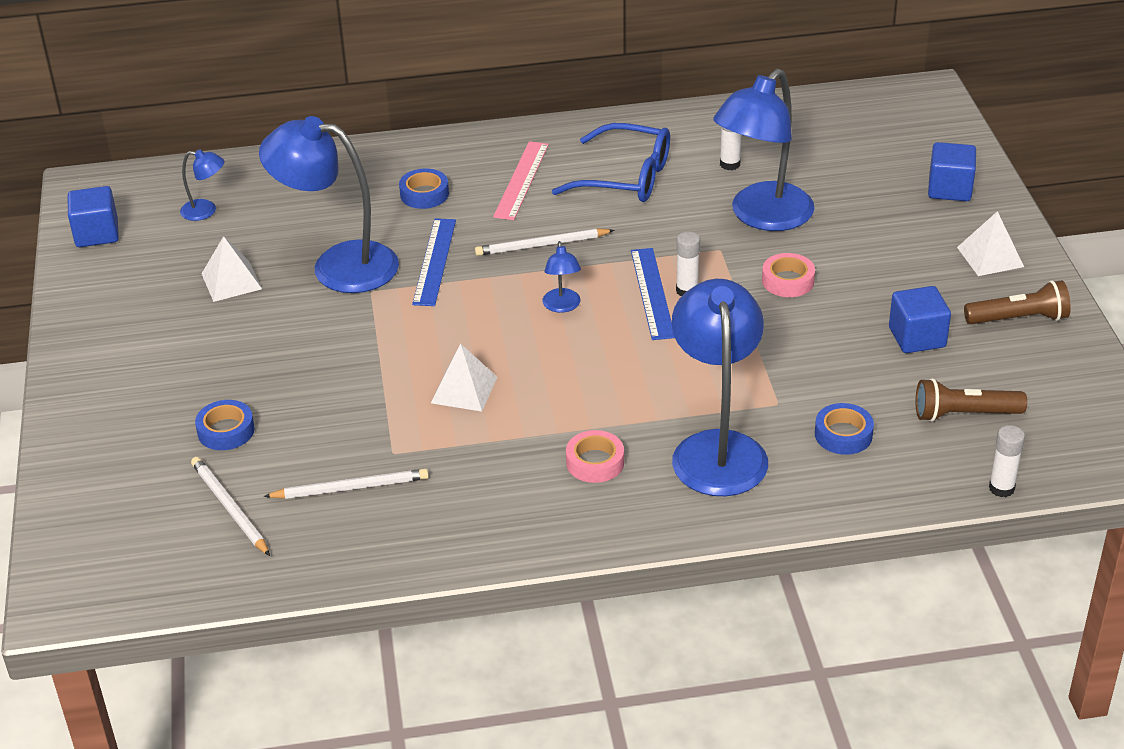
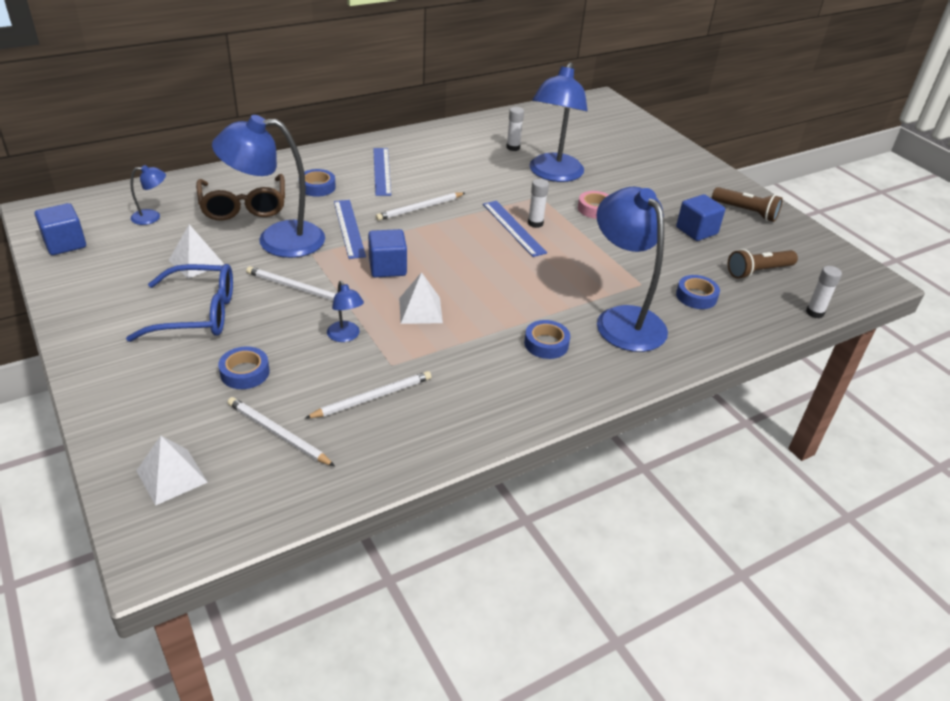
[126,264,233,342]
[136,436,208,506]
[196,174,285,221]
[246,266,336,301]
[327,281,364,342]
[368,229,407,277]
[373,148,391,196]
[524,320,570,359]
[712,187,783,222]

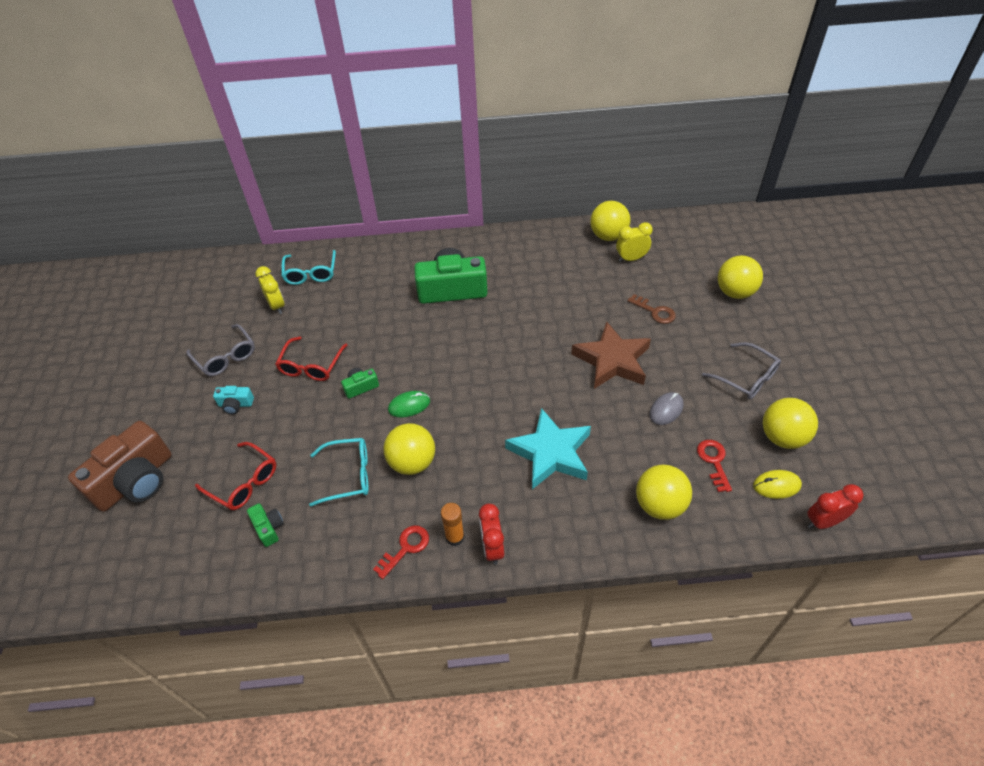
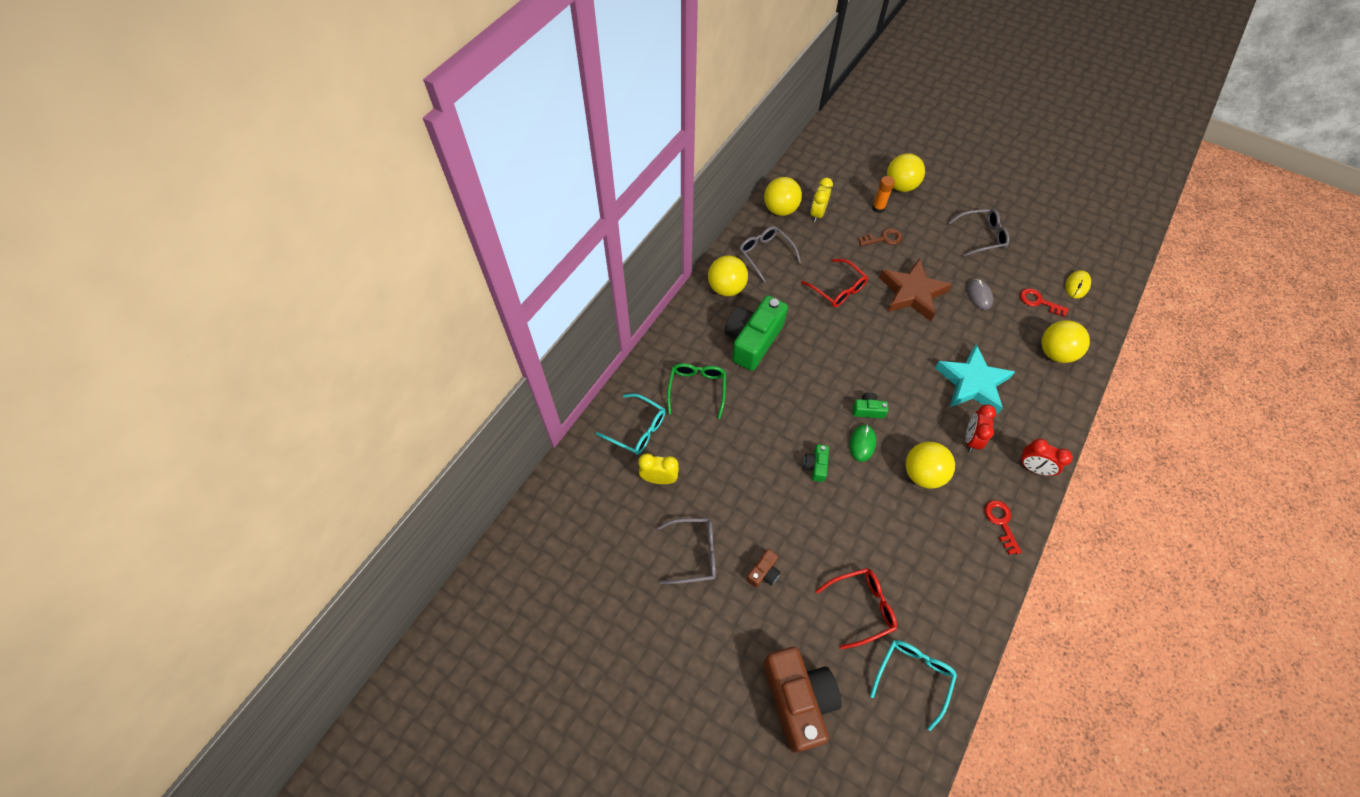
[667,363,726,419]
[708,256,748,296]
[739,226,801,283]
[746,549,781,588]
[801,259,868,307]
[852,393,889,419]
[870,640,957,731]
[872,176,895,213]
[965,405,996,452]

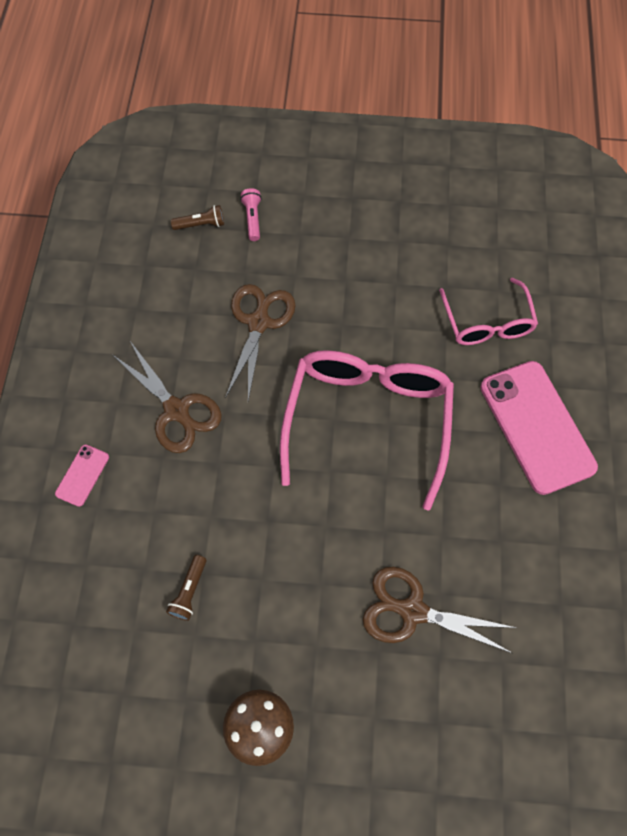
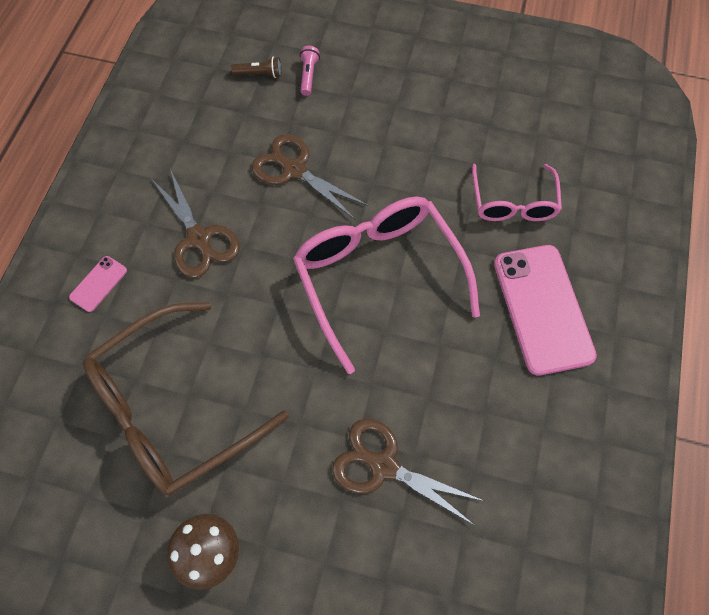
[83,302,289,495]
[252,134,369,220]
[293,197,480,374]

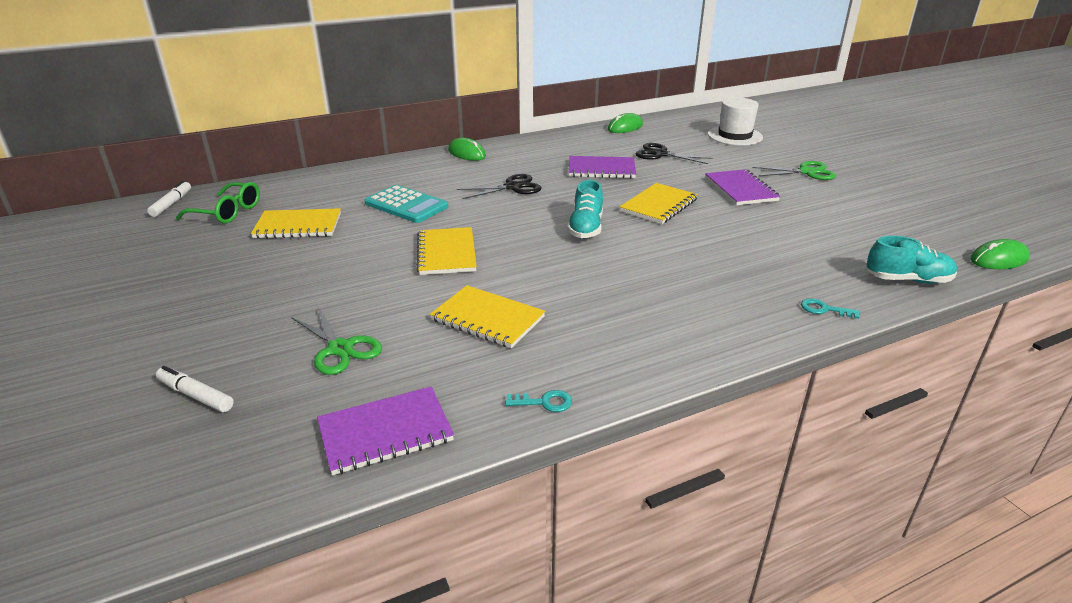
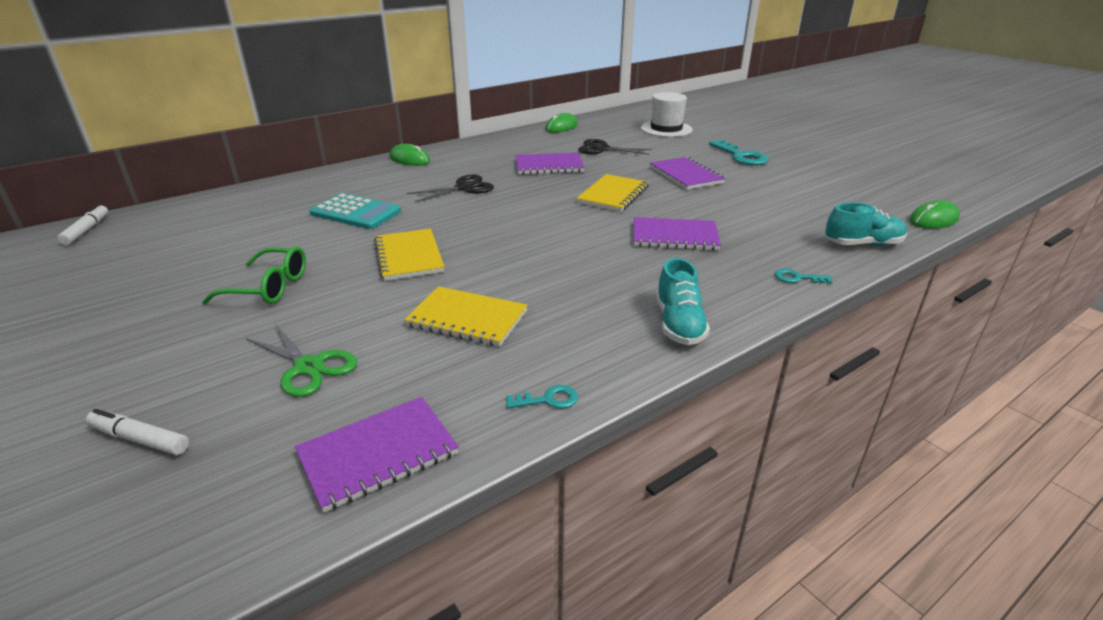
[202,246,306,305]
[634,217,721,251]
[656,258,710,345]
[709,140,769,166]
[251,208,341,239] (first image)

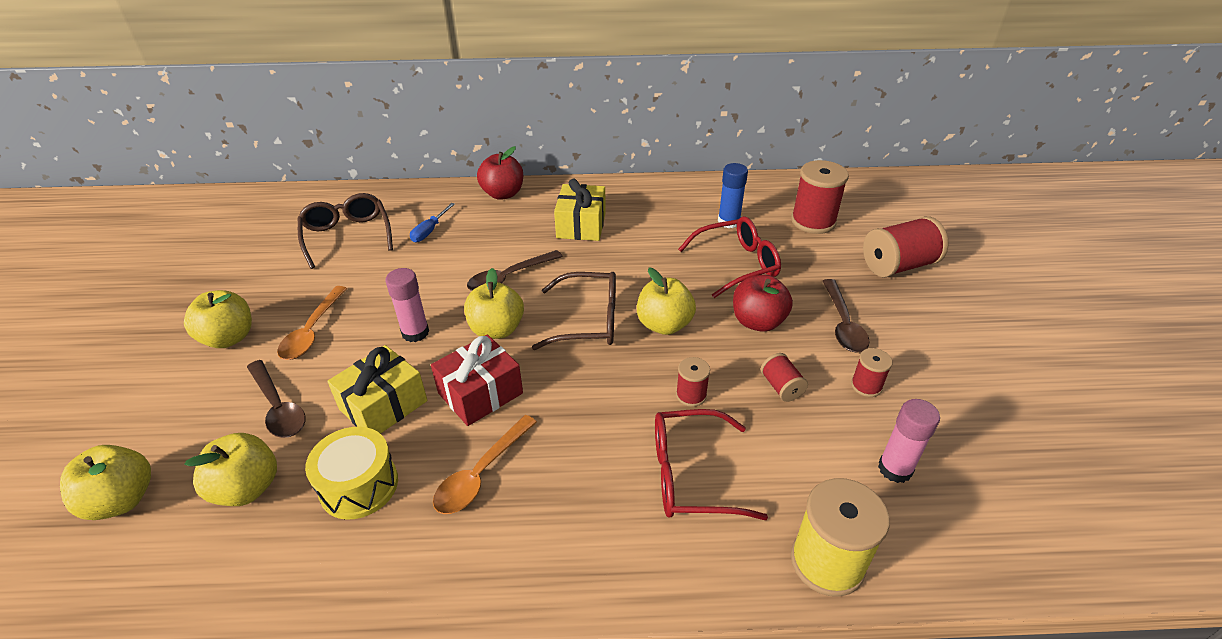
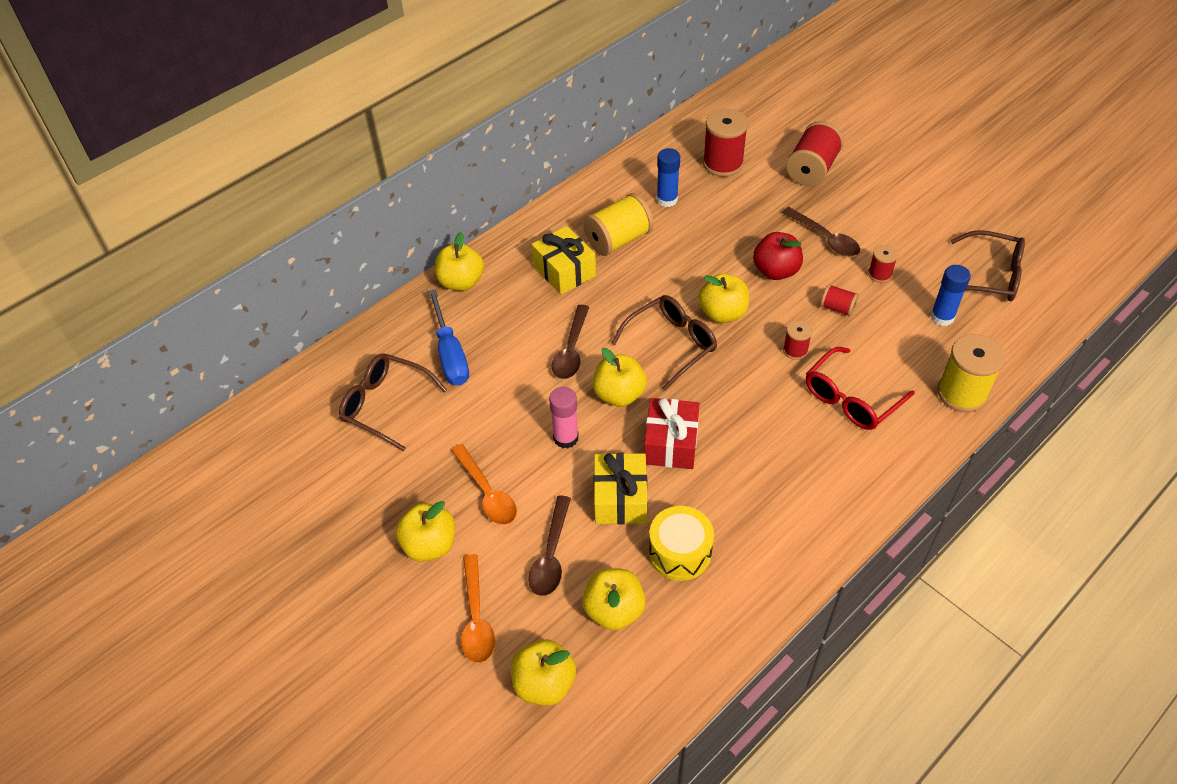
[428,289,469,386]
[435,232,484,291]
[461,554,495,663]
[528,496,571,596]
[583,193,653,256]
[930,265,971,326]
[951,230,1025,301]
[678,216,781,298] (first image)

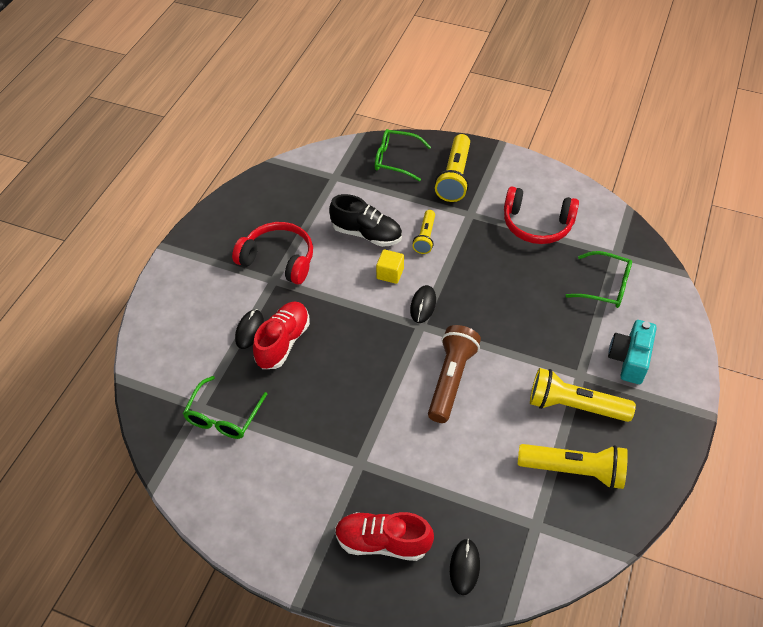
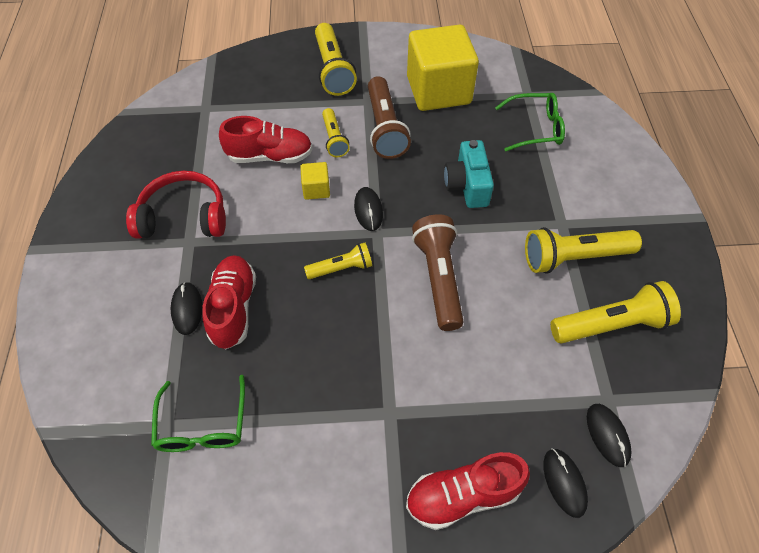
[219,116,313,163]
[304,243,372,279]
[368,76,411,159]
[407,25,479,111]
[444,140,494,208]
[587,404,631,467]
[375,129,431,181] (first image)

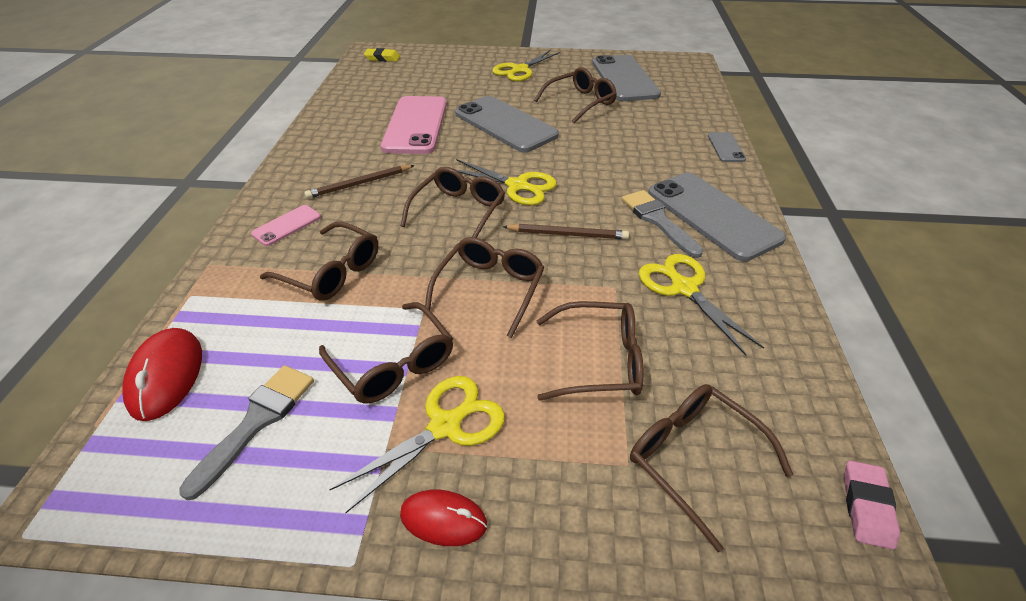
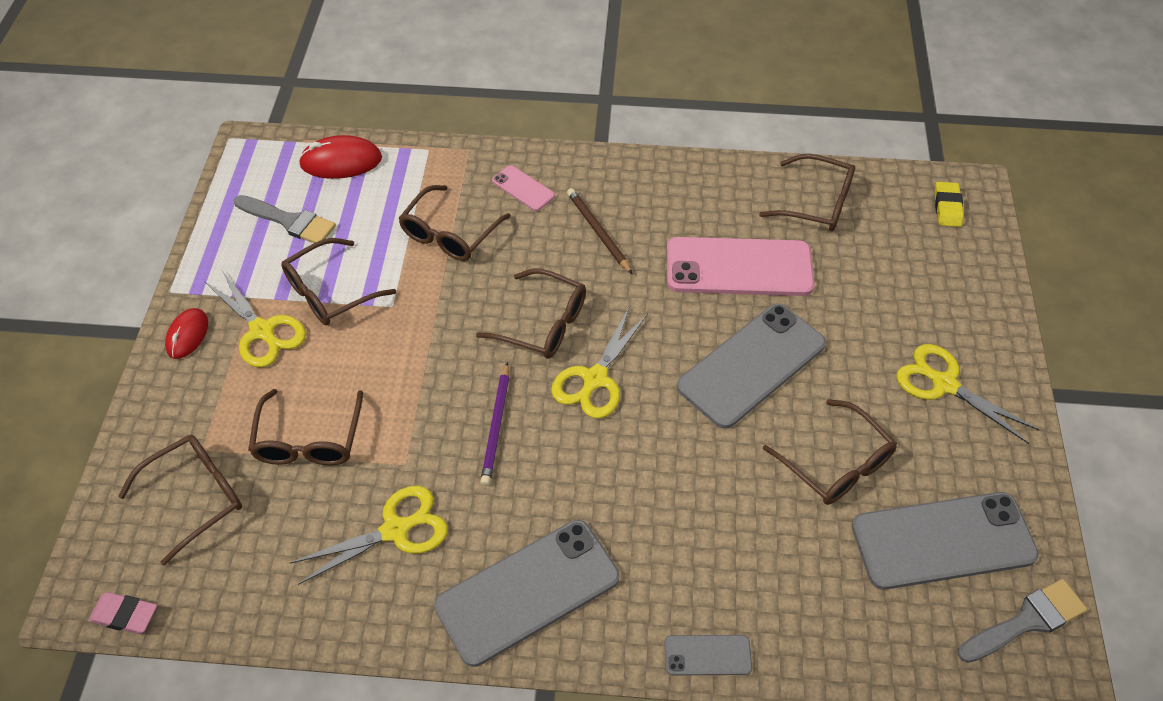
[480,362,509,486]
[759,154,855,231]
[957,579,1087,663]

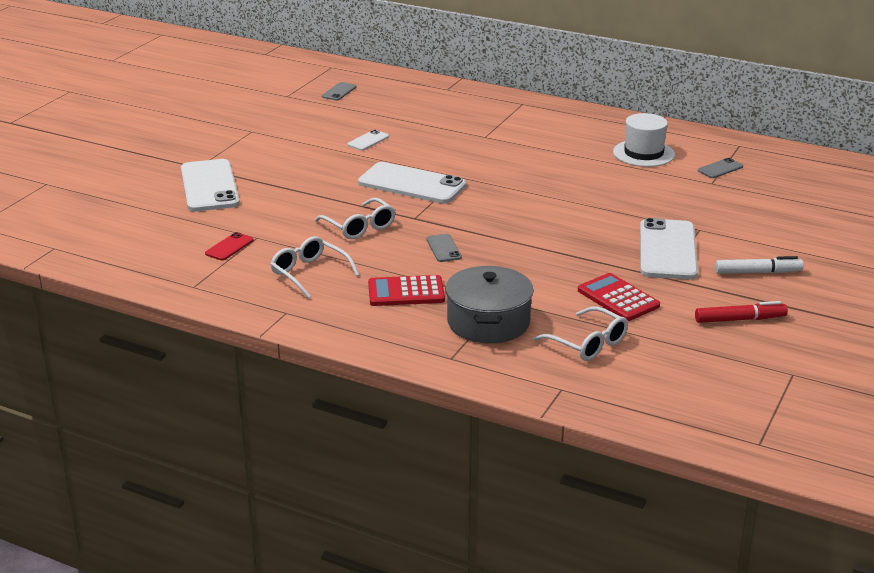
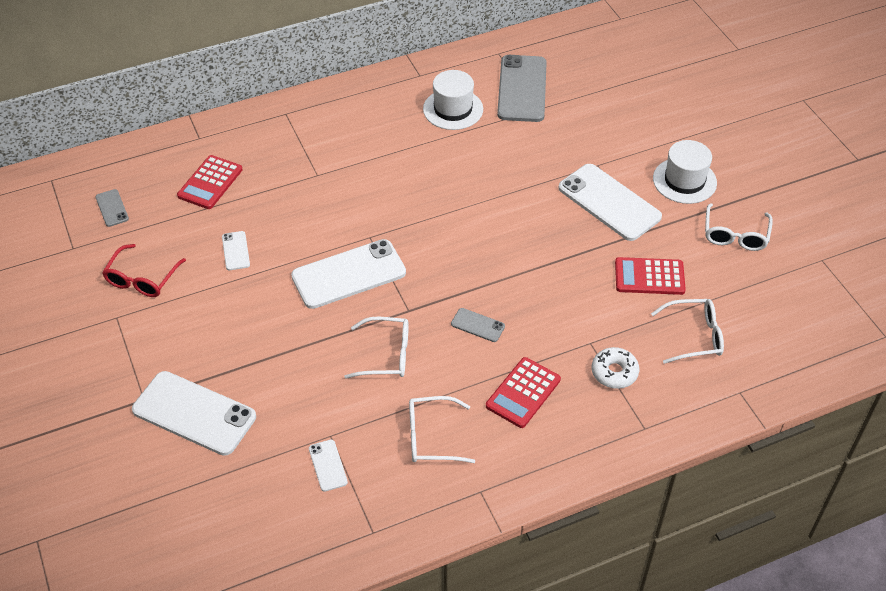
[102,244,186,297]
[177,155,243,209]
[309,440,348,492]
[497,55,547,122]
[592,347,639,389]
[653,140,717,204]
[705,203,773,251]

